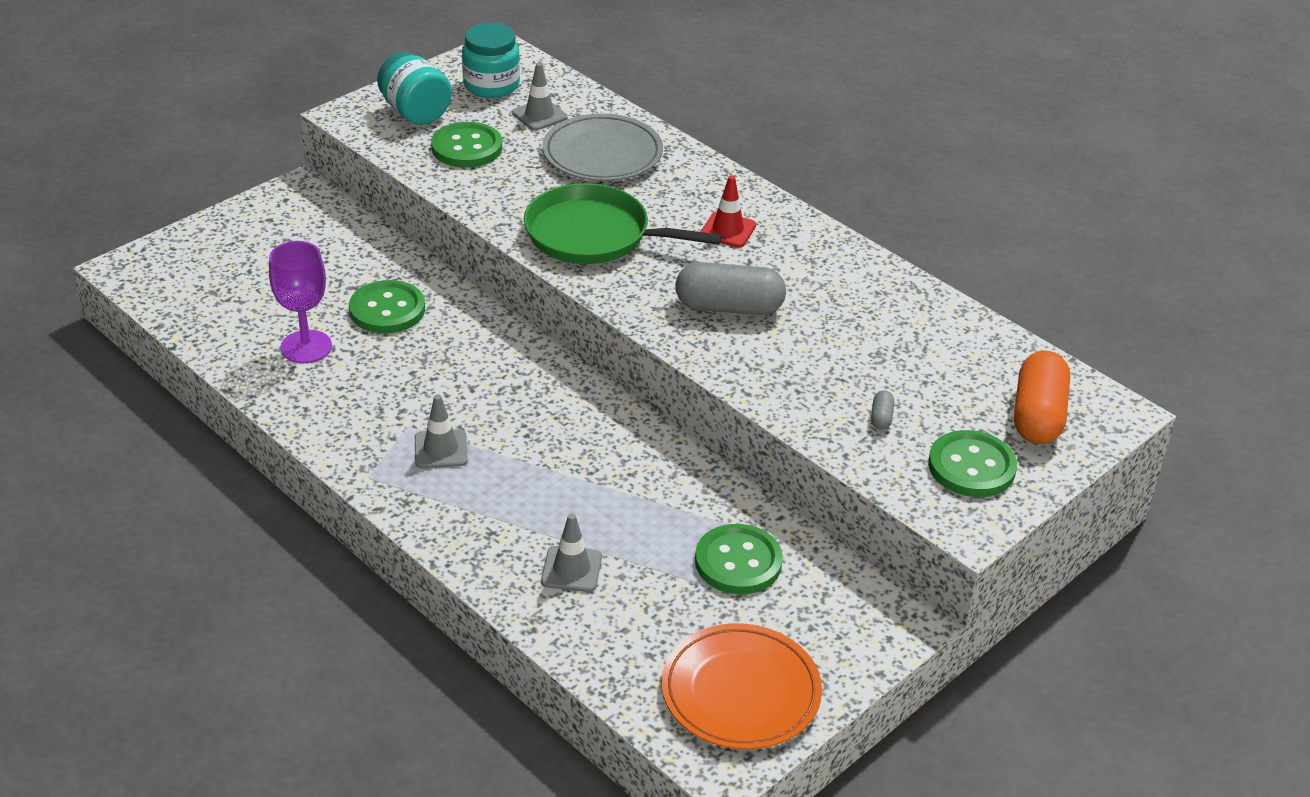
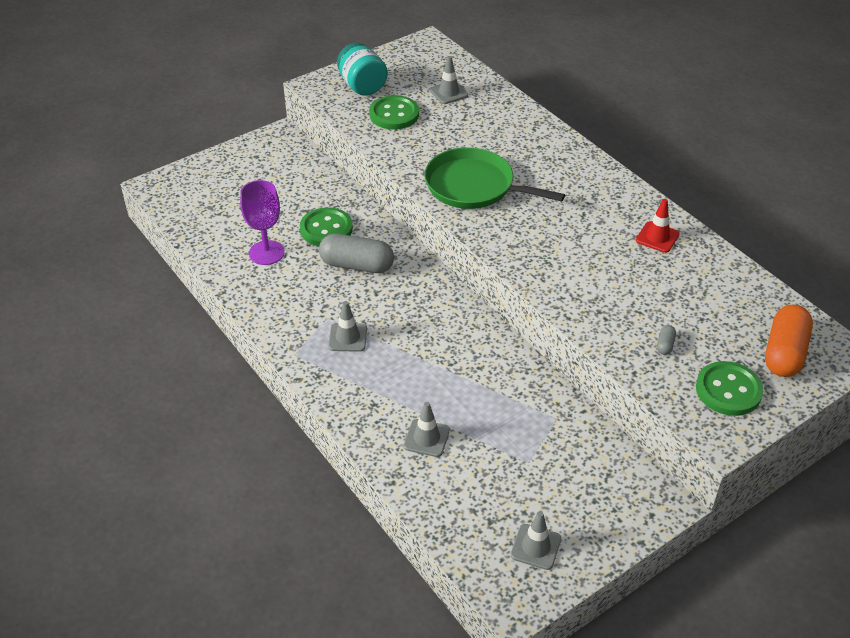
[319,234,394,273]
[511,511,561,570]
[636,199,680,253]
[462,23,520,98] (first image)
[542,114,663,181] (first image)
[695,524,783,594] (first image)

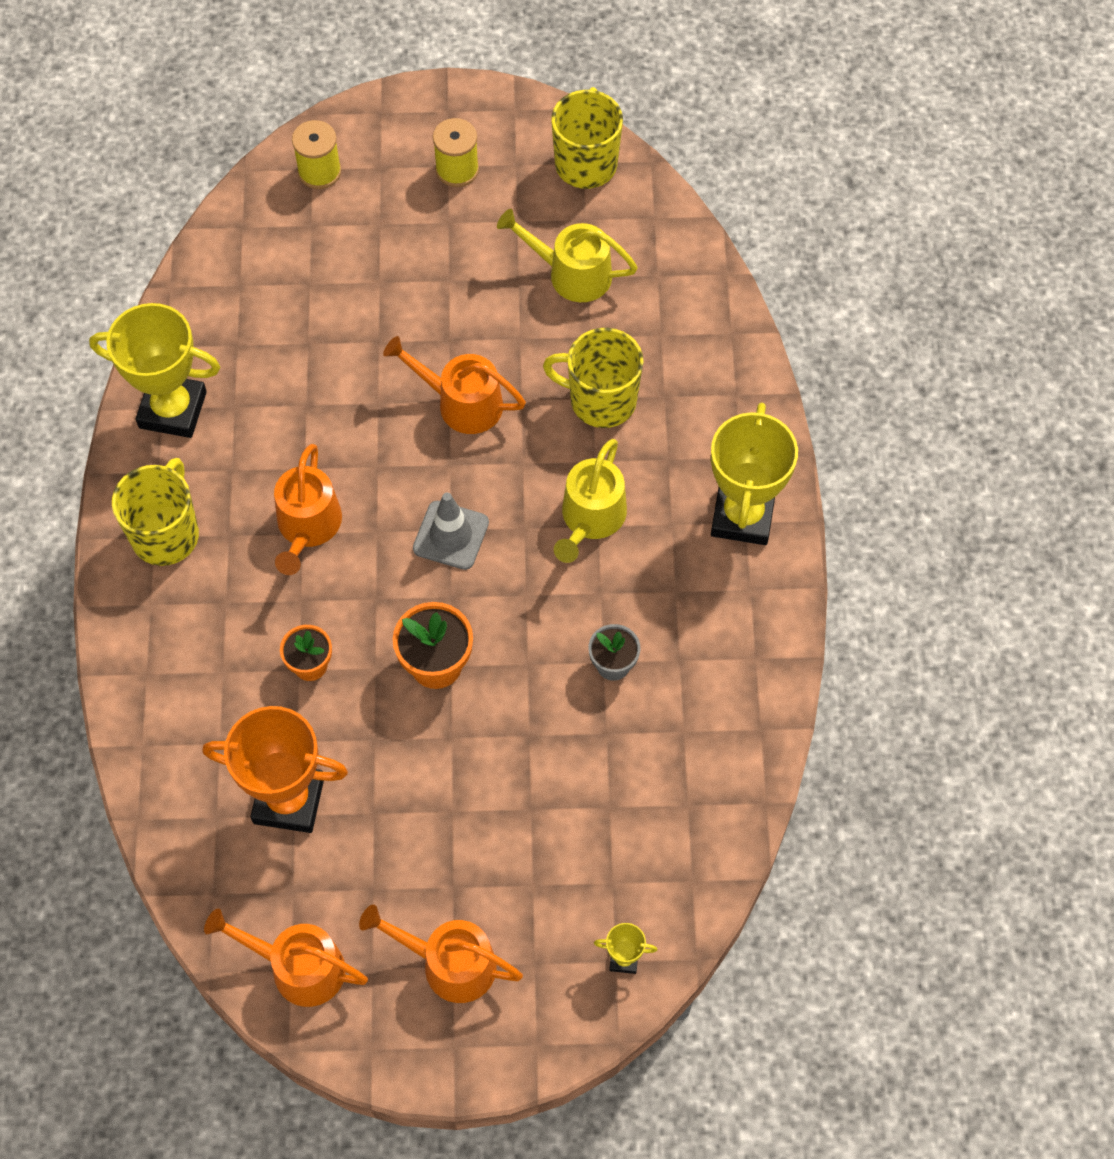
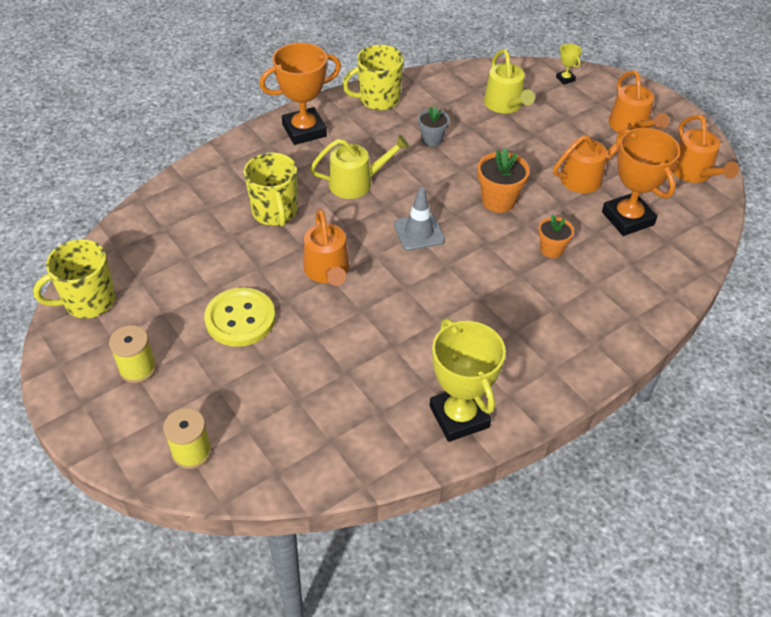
[204,287,275,347]
[259,43,341,145]
[342,45,404,111]
[484,49,535,114]
[553,123,636,193]

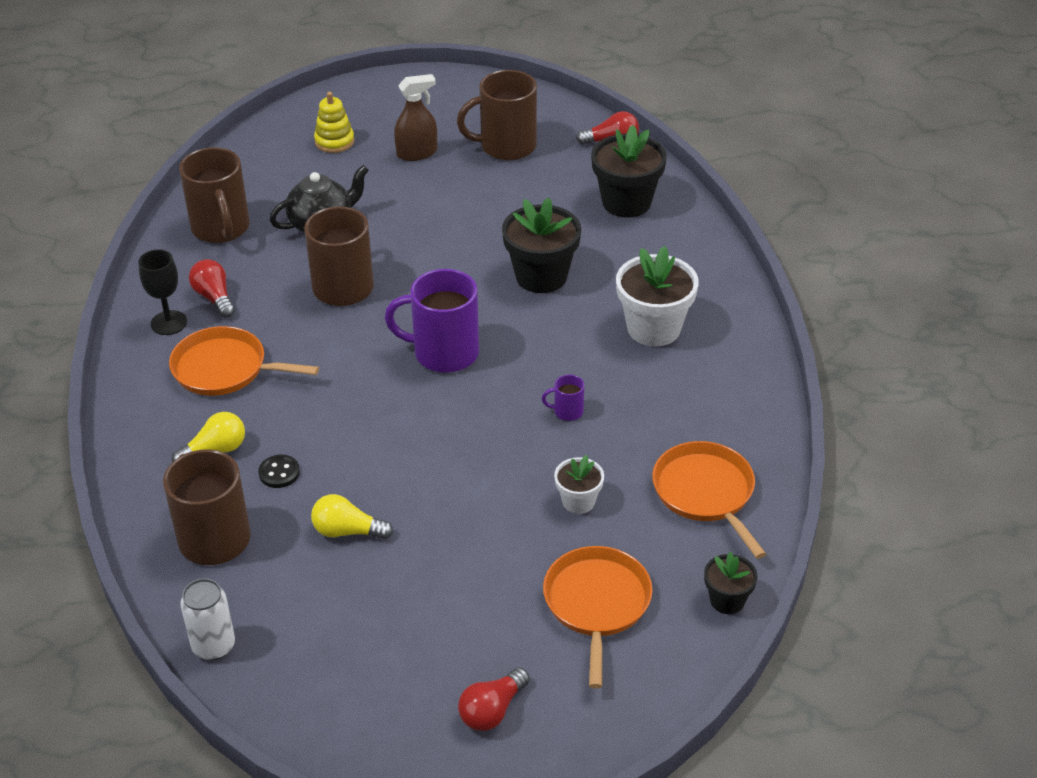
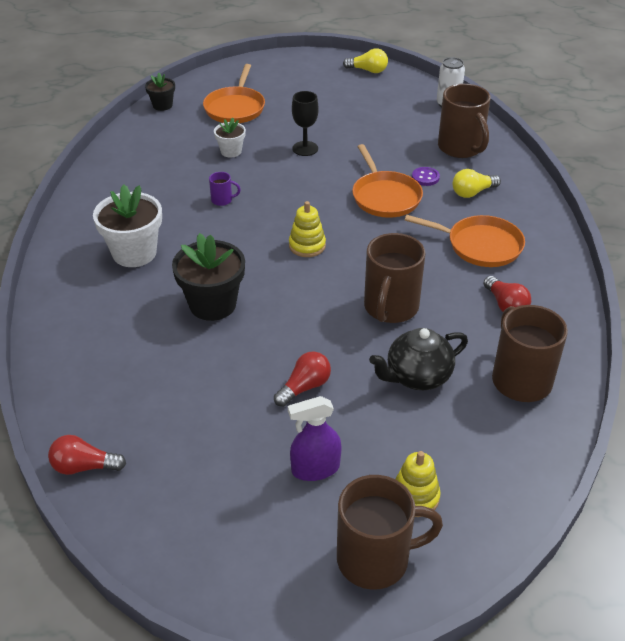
[274,351,331,407]
[288,396,342,481]
[289,201,326,257]
[292,91,319,156]
[337,475,443,589]
[343,48,388,73]
[352,144,423,218]
[412,167,440,186]
[591,125,667,218] (first image)

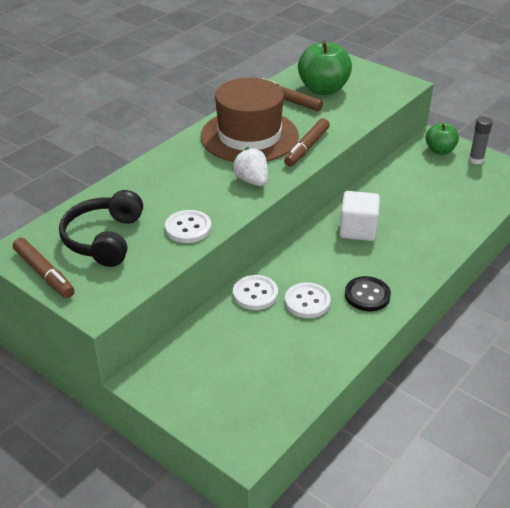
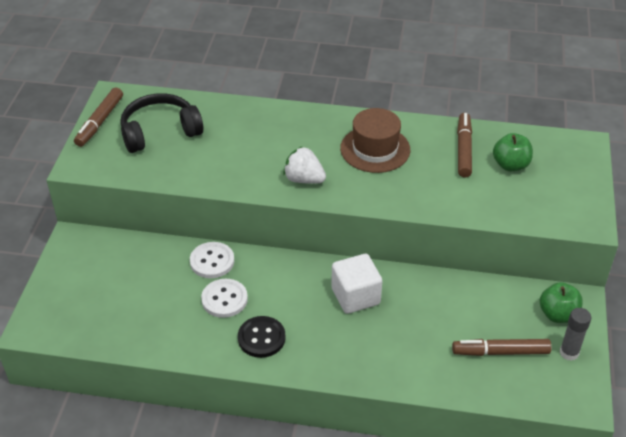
[283,146,326,184]
[340,108,410,173]
[452,339,552,356]
[493,133,533,171]
[165,210,211,243] (first image)

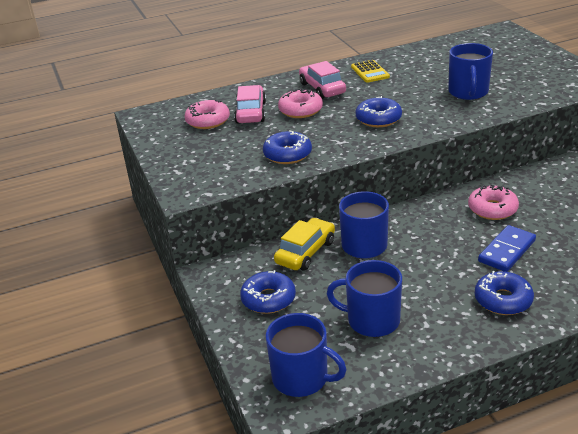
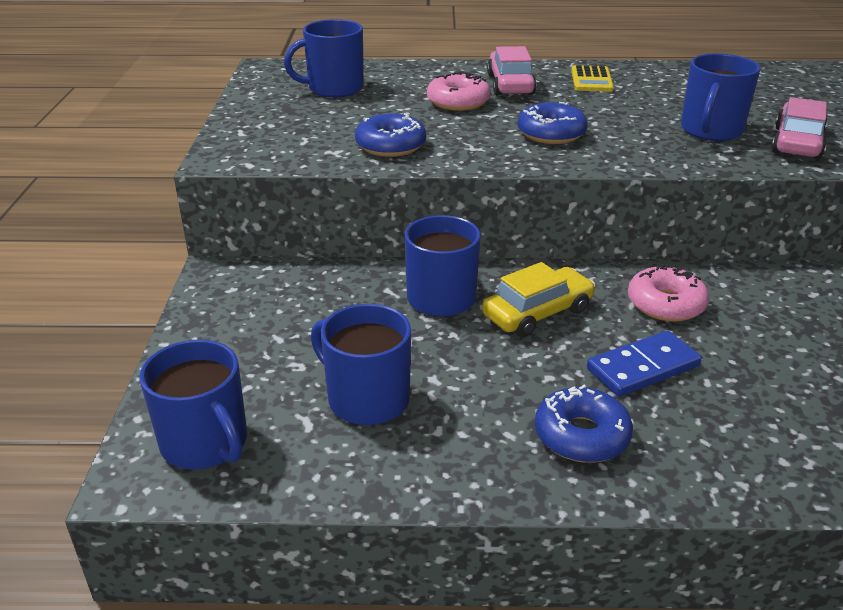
[284,19,364,97]
[482,262,595,337]
[771,97,827,159]
[240,270,296,314] (first image)

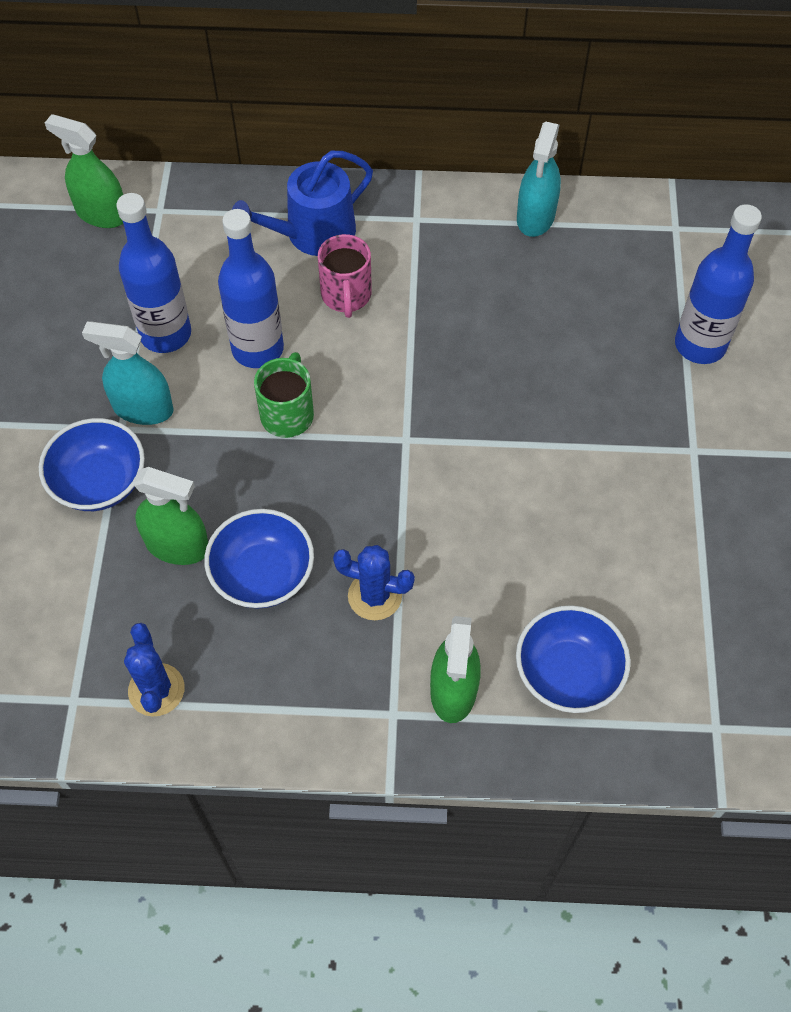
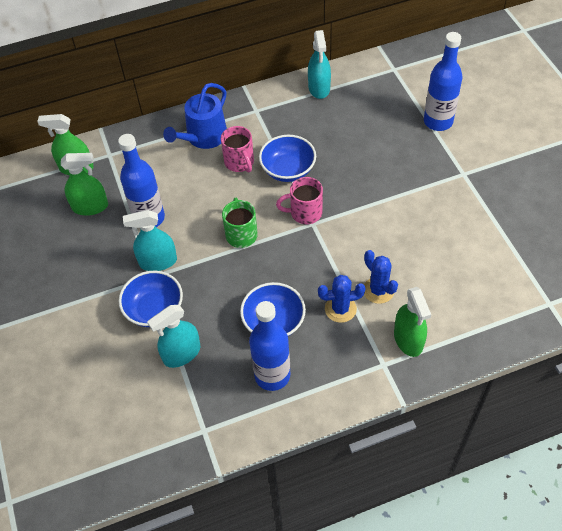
[61,153,108,216]
[147,305,200,368]
[249,301,290,391]
[259,135,316,182]
[276,177,323,224]
[364,250,398,304]

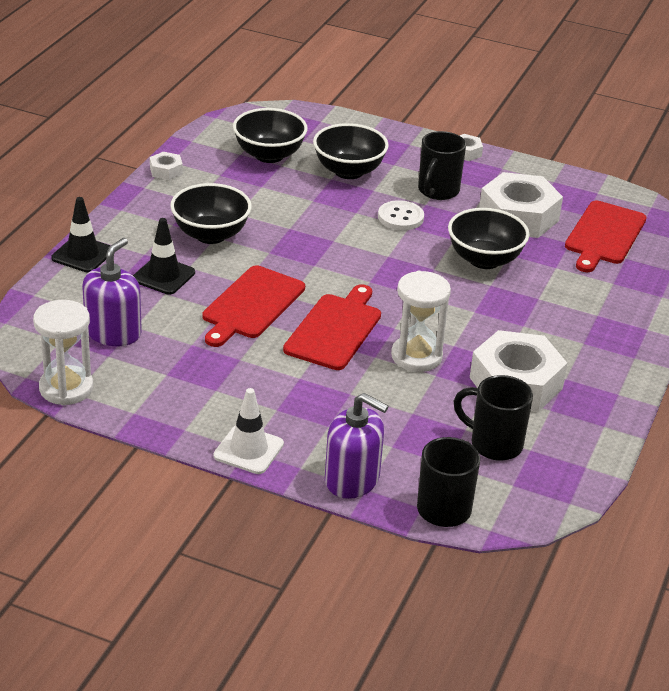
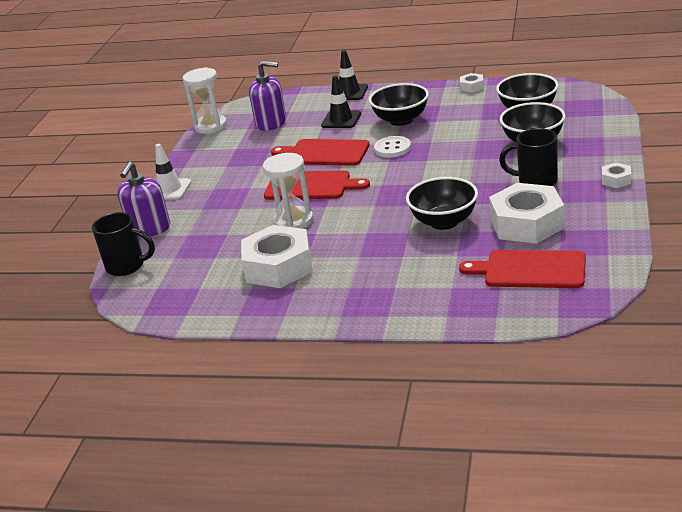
[374,136,411,158]
[454,375,533,461] (first image)

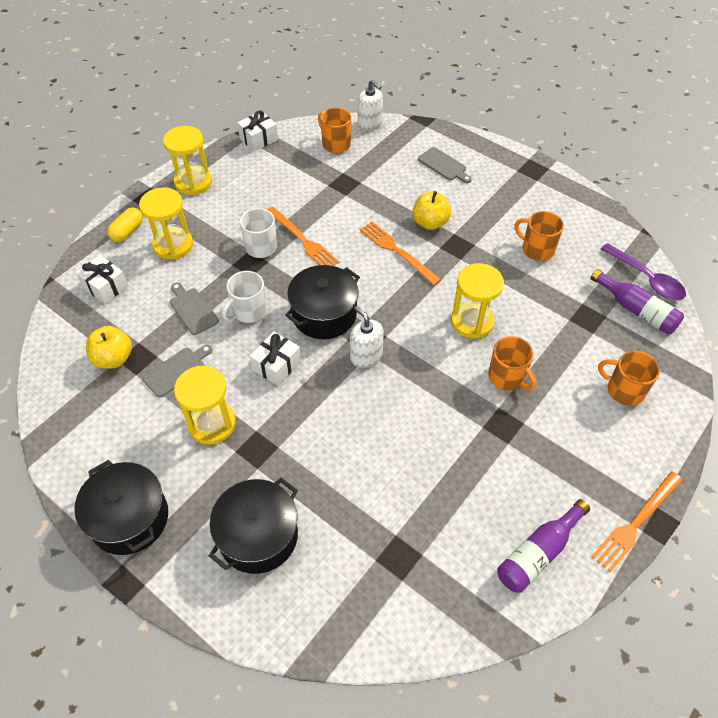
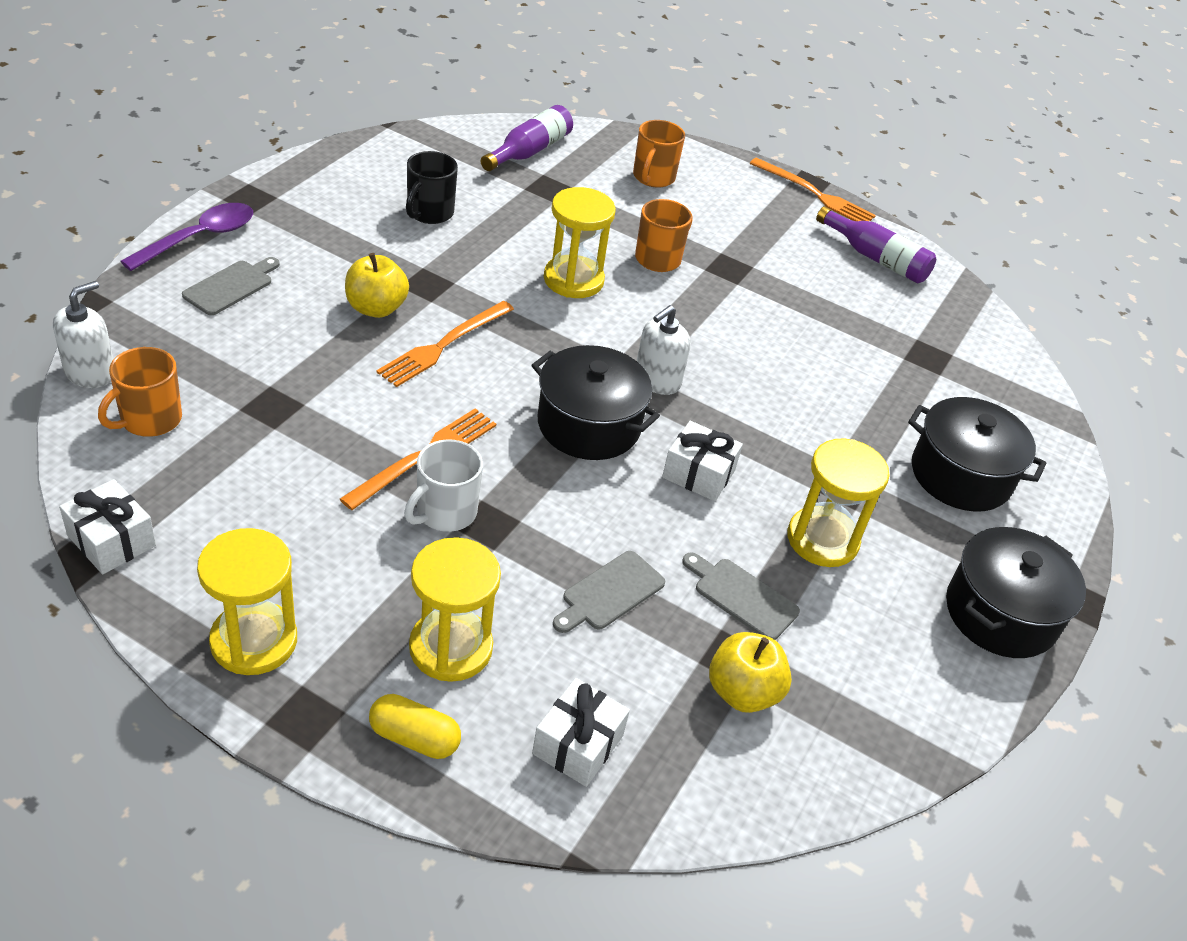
[120,203,253,271]
[406,151,458,224]
[222,271,267,323] (first image)

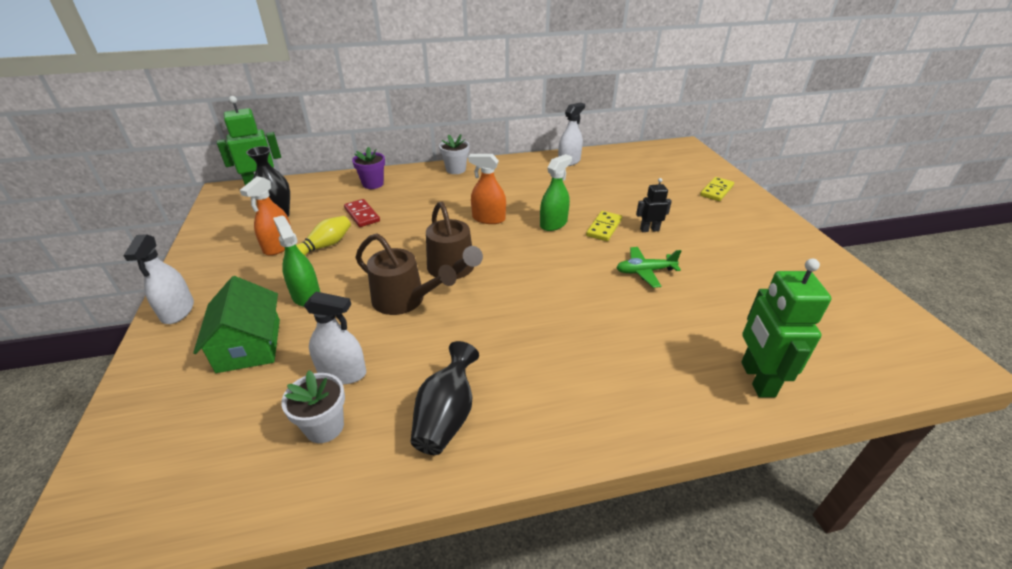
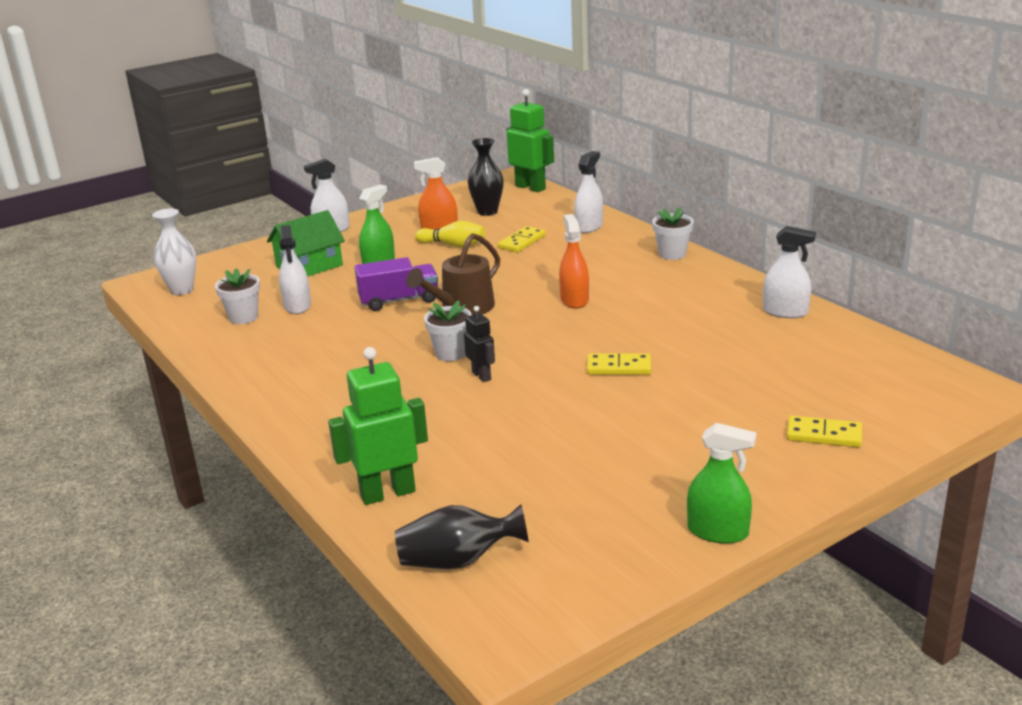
[152,209,196,295]
[355,257,438,311]
[395,504,529,569]
[424,300,472,361]
[464,306,495,382]
[498,226,546,253]
[574,151,603,233]
[687,423,757,544]
[616,247,681,288] (first image)

